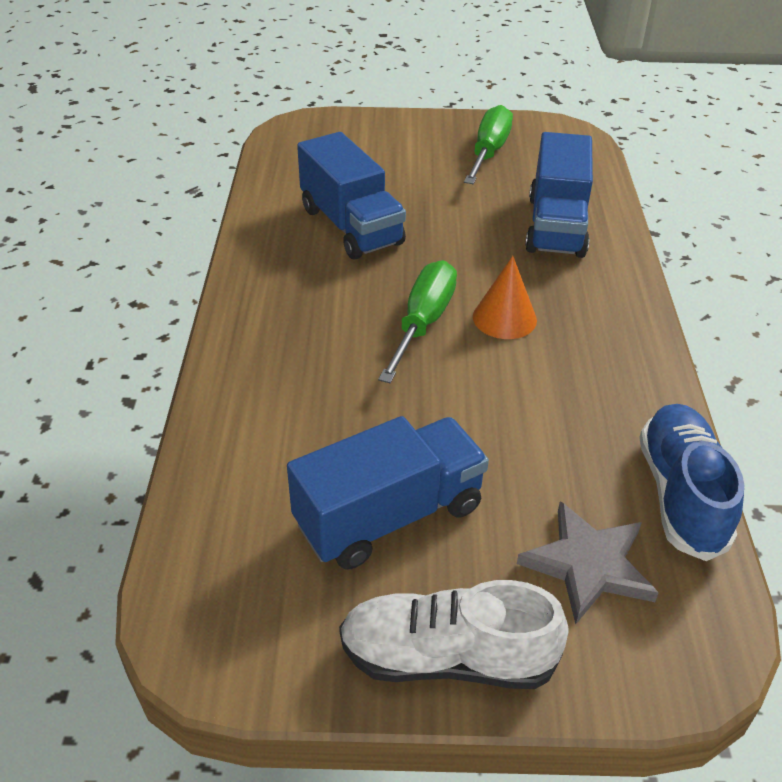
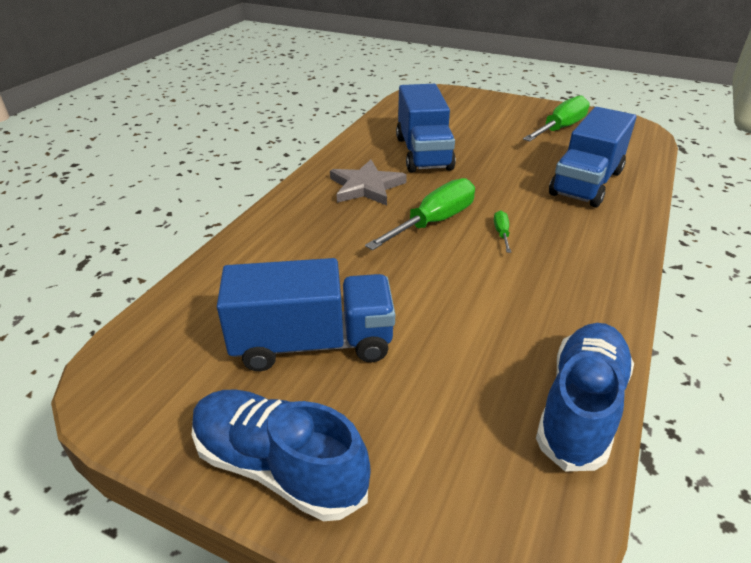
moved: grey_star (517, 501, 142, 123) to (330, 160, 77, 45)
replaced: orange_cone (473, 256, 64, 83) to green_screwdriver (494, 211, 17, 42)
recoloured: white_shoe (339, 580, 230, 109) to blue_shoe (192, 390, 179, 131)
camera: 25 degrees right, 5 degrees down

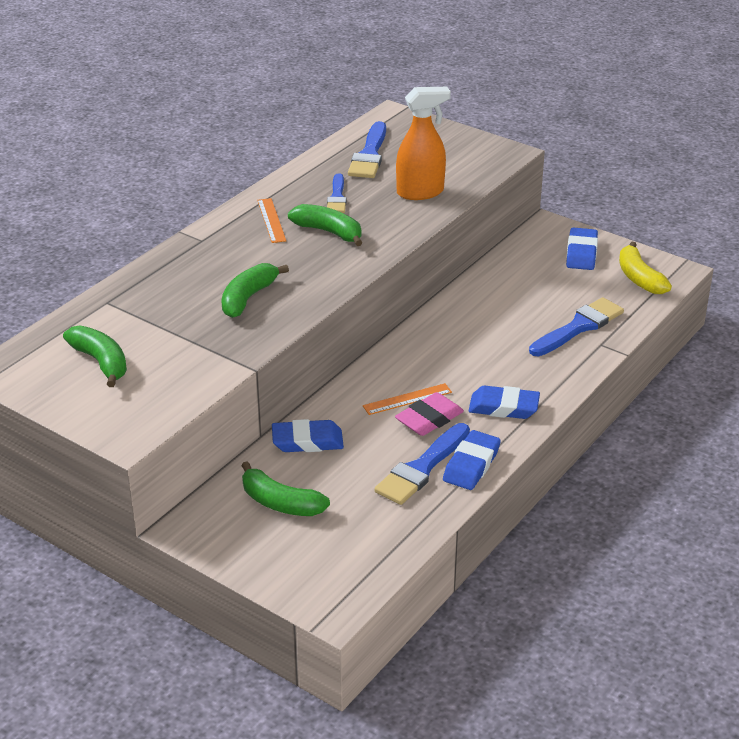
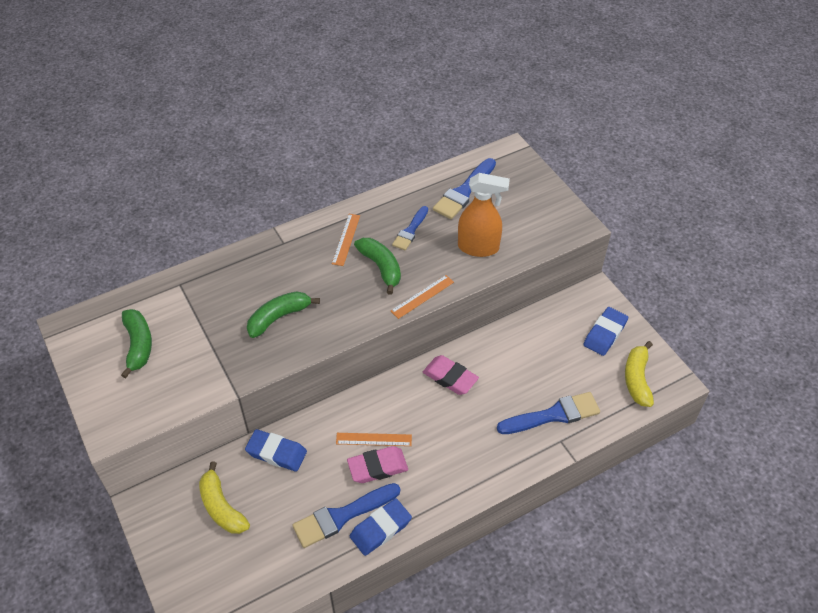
removed: blue_eraser (469, 386, 71, 33)
added: orange_ruler (391, 275, 63, 44); pink_eraser (423, 355, 56, 40)
recoloured: green_banana (241, 461, 89, 55) to yellow_banana (199, 461, 51, 73)
camera: 25 degrees right, 15 degrees up

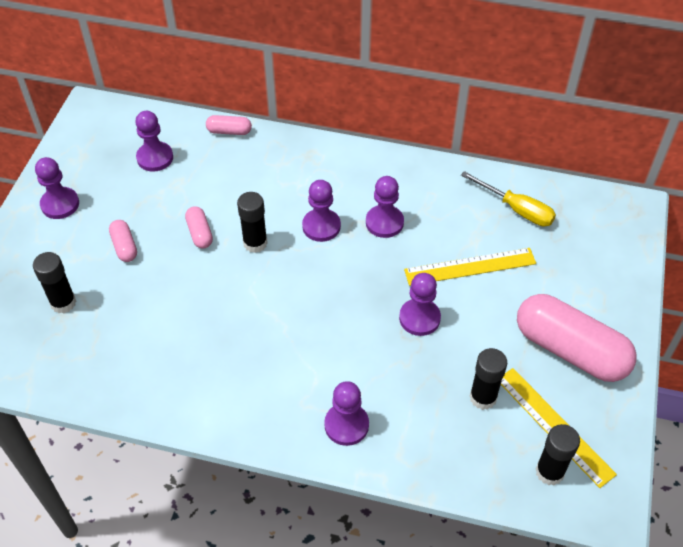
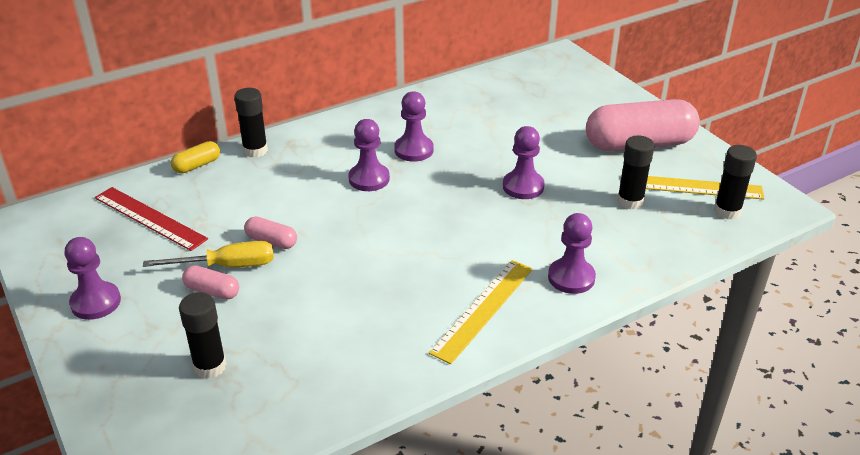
moved: yellow_screwdriver (461, 171, 95, 55) to (143, 241, 131, 26); black_glue_stick (237, 192, 31, 61) to (234, 88, 34, 70); yellow_ruler (404, 248, 132, 38) to (429, 260, 104, 104)
replaced: purple_pawn (135, 111, 38, 61) to red_ruler (95, 187, 113, 64)
recoloured: pink_capsule (206, 115, 46, 20) to yellow_capsule (171, 141, 49, 32)
camera: 45 degrees left, 15 degrees down

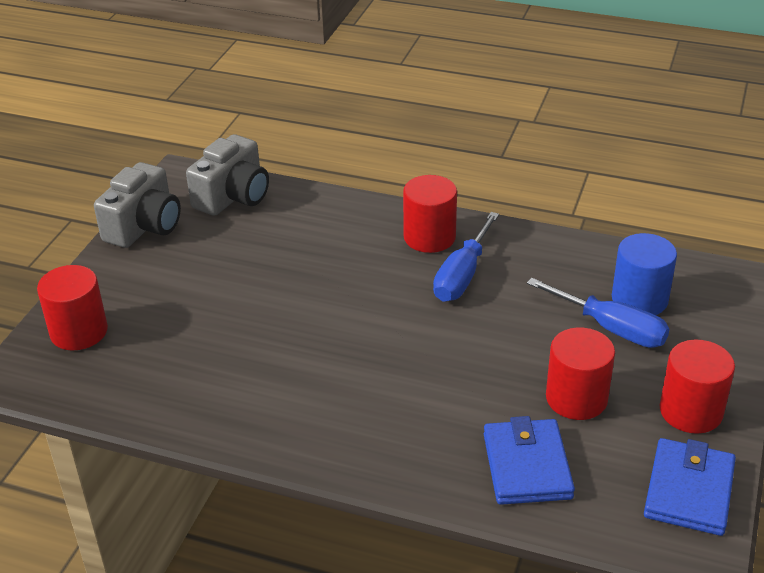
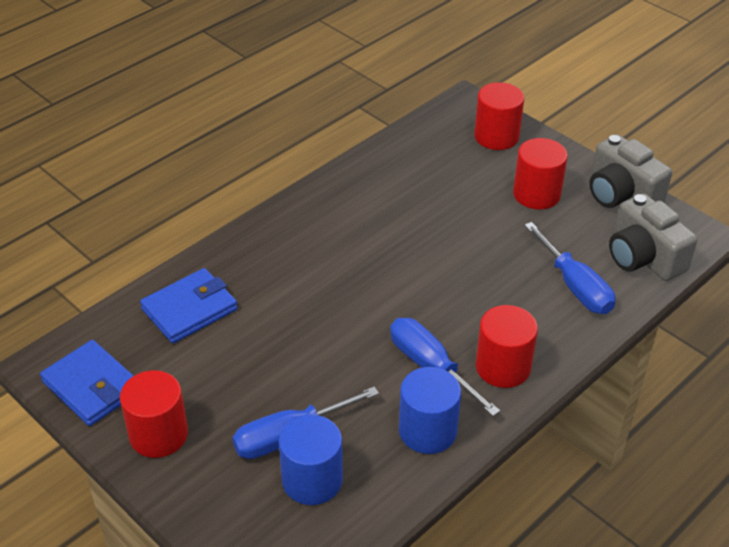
added: blue_cylinder (399, 367, 62, 87); blue_screwdriver (524, 222, 91, 92)
moved: red_cylinder (546, 327, 69, 93) to (513, 138, 55, 72)
turned: blue_wallet (484, 416, 91, 89) = (140, 268, 98, 75) 60 degrees counterclockwise
camera: 115 degrees right, 5 degrees up

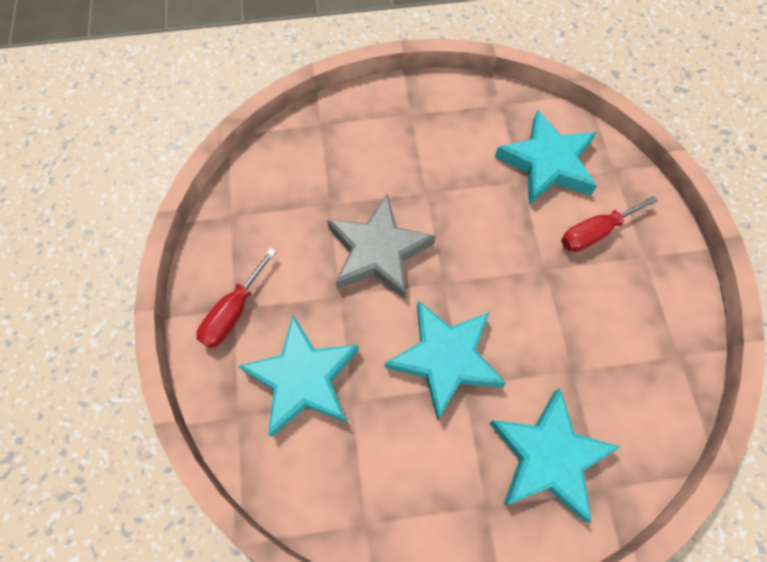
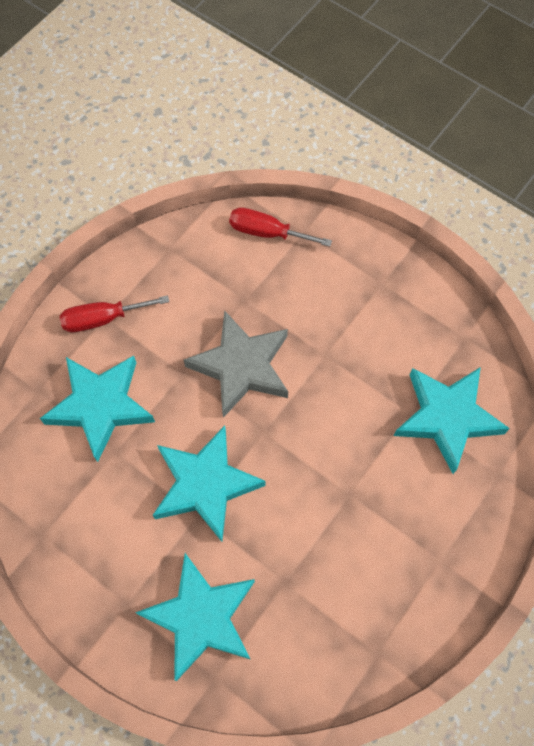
moved: red_screwdriver (561, 196, 97, 56) to (229, 207, 103, 40)
camera: 45 degrees right, 0 degrees up

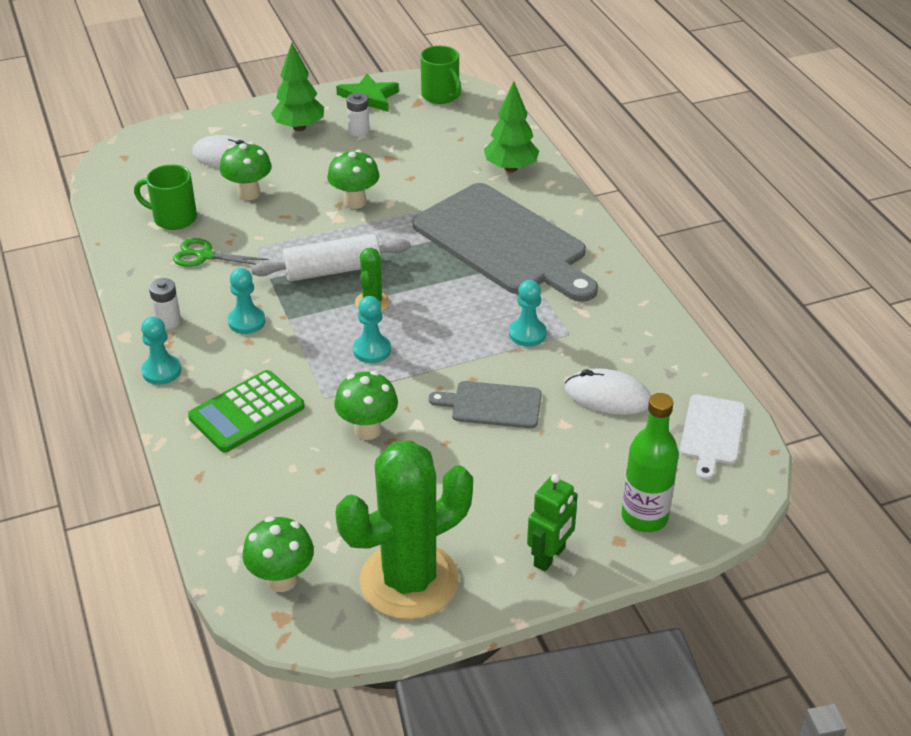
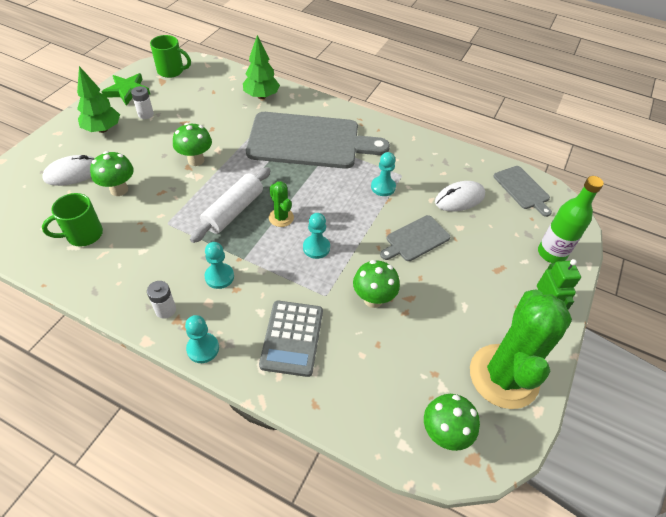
removed: green_scissors (173, 238, 96, 29)
recoloured: green_calculator (188, 370, 117, 82) to grey_calculator (259, 301, 64, 76); white_cutting_board (680, 394, 65, 86) to grey_cutting_board (493, 166, 59, 51)
camera: 45 degrees left, 10 degrees up

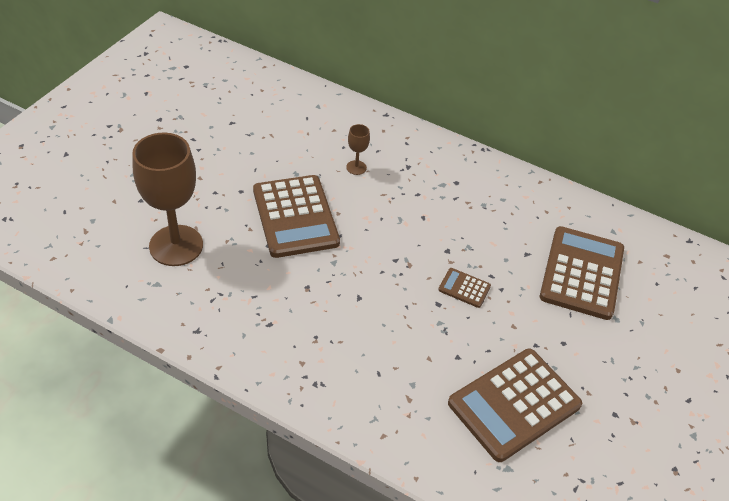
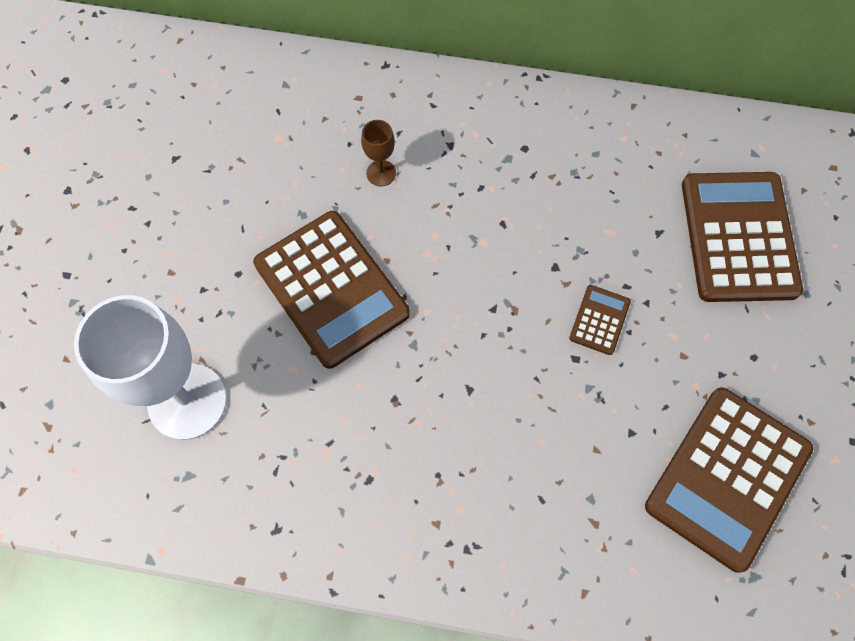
recoloured: brown_goblet (132, 133, 71, 133) to white_goblet (74, 295, 153, 145)
turned: brown_calculator (438, 268, 53, 40) = (569, 285, 62, 70) 105 degrees clockwise
camera: 15 degrees left, 20 degrees up

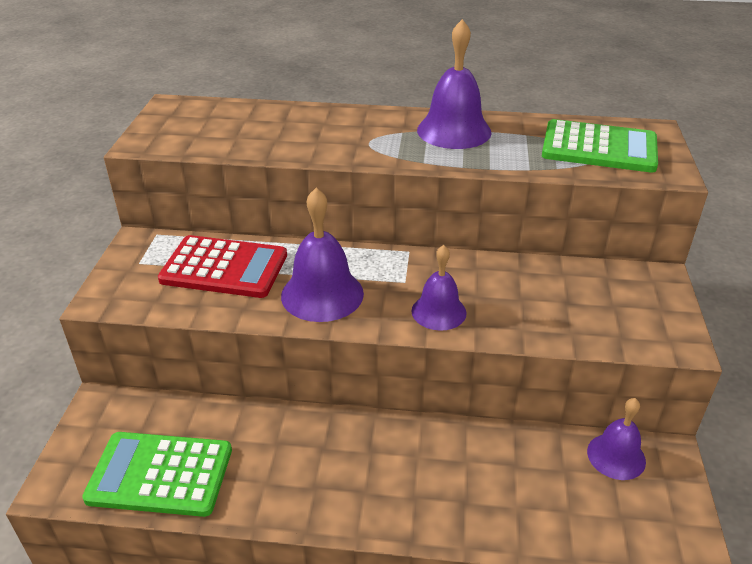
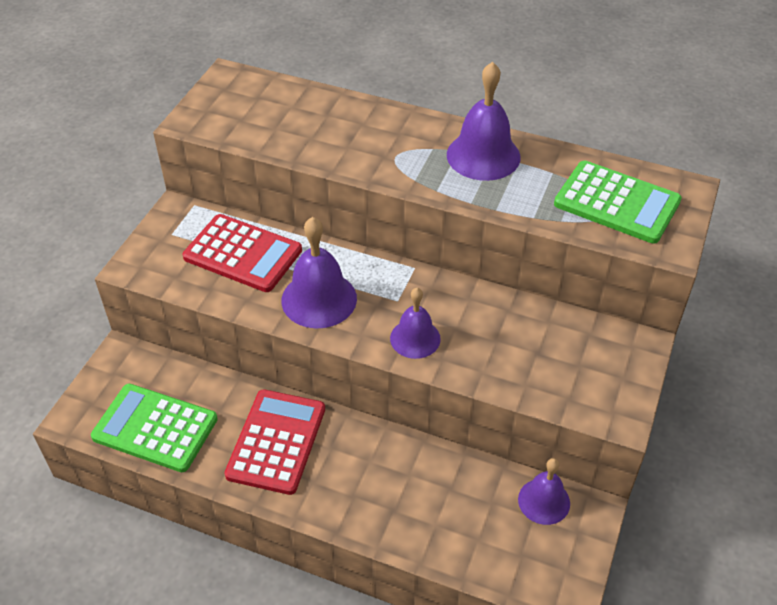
added: red_calculator (225, 389, 100, 106)
camera: 15 degrees right, 10 degrees up

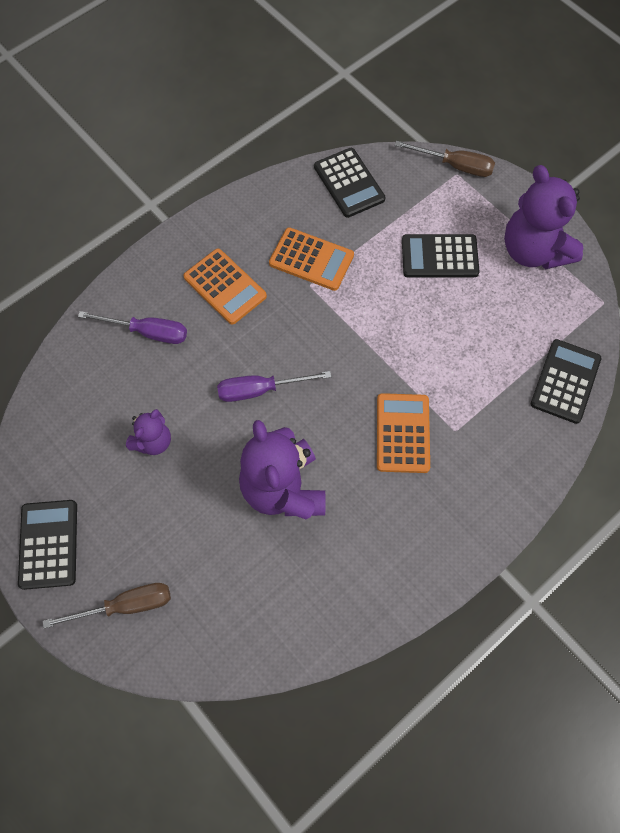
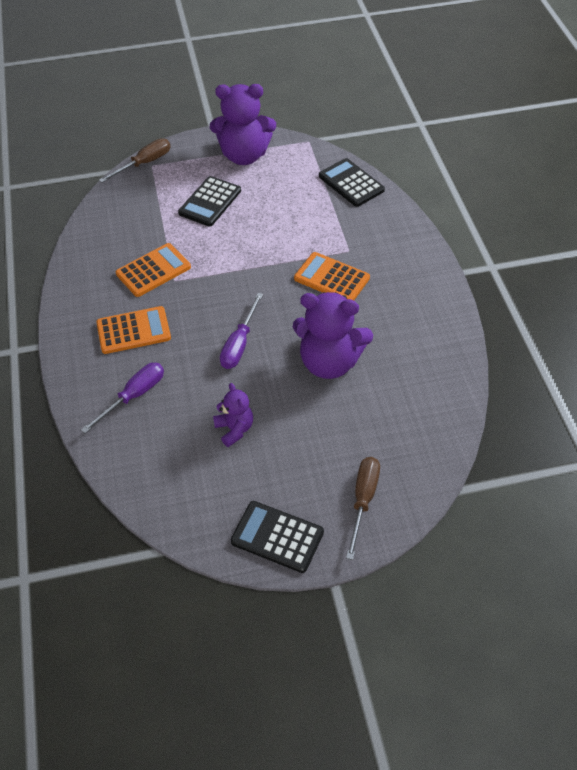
removed: black_calculator (314, 148, 71, 70)
camera: 60 degrees left, 15 degrees down

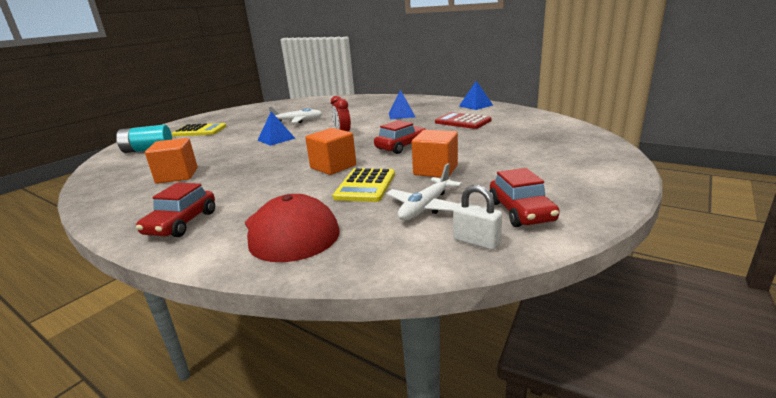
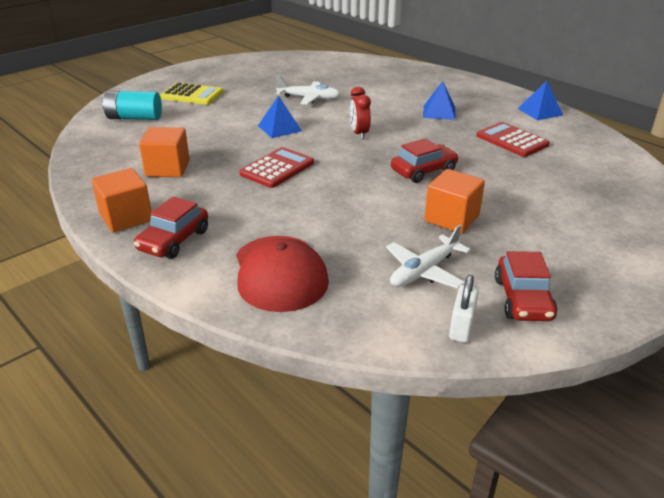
removed: yellow_calculator (333, 168, 62, 34)
added: red_calculator (239, 147, 75, 41)
moved: orange_cube (305, 128, 51, 47) to (91, 168, 61, 64)
turned: white_padlock (453, 185, 49, 65) = (449, 275, 30, 68) 60 degrees clockwise
camera: 10 degrees right, 10 degrees up

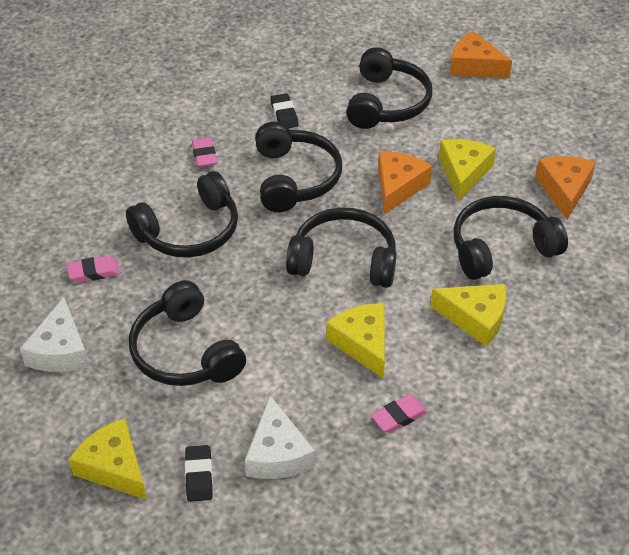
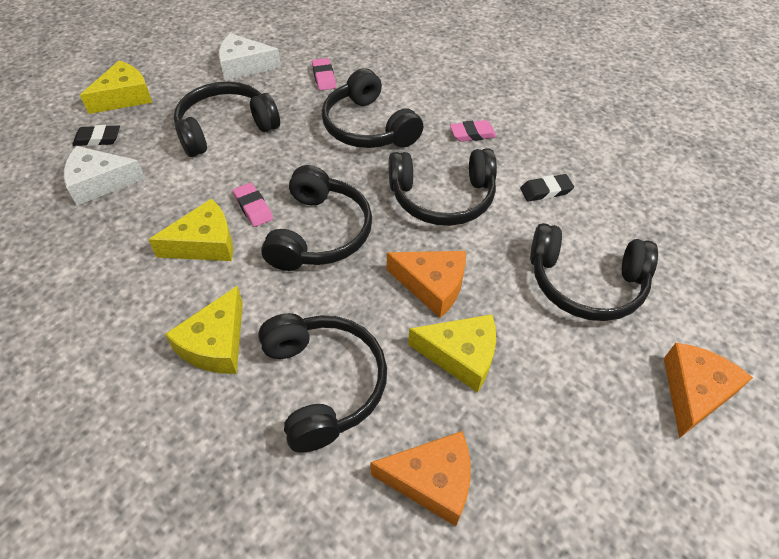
moved: pink_eraser (371, 394, 57, 39) to (233, 183, 40, 44)
camera: 90 degrees right, 5 degrees up

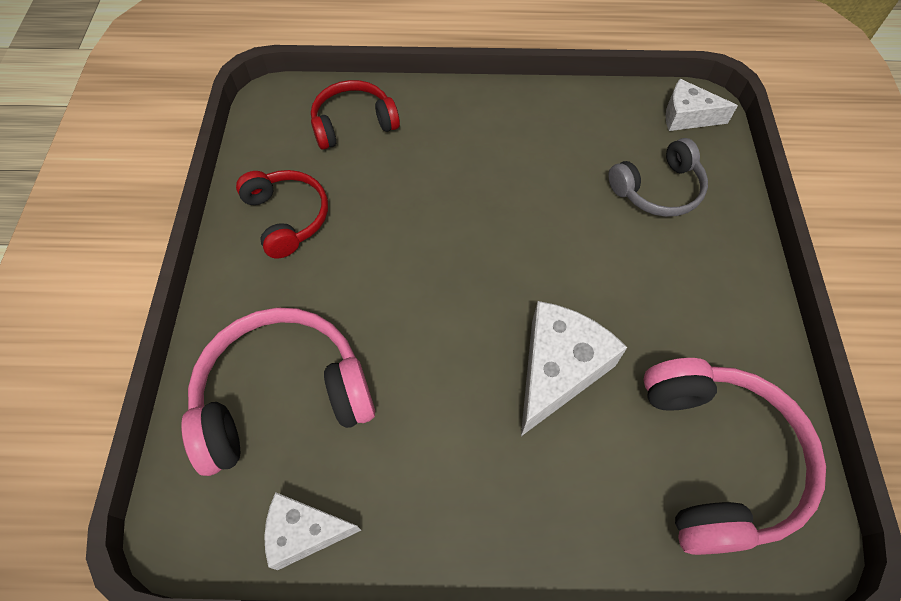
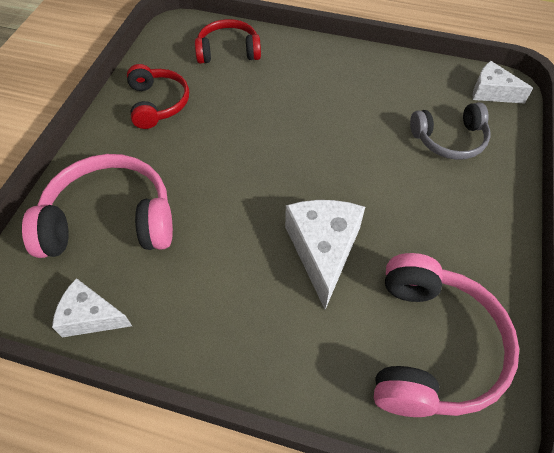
turned: white_cheese (521, 301, 106, 135) = (285, 200, 80, 110) 45 degrees counterclockwise
camera: 15 degrees right, 5 degrees down

